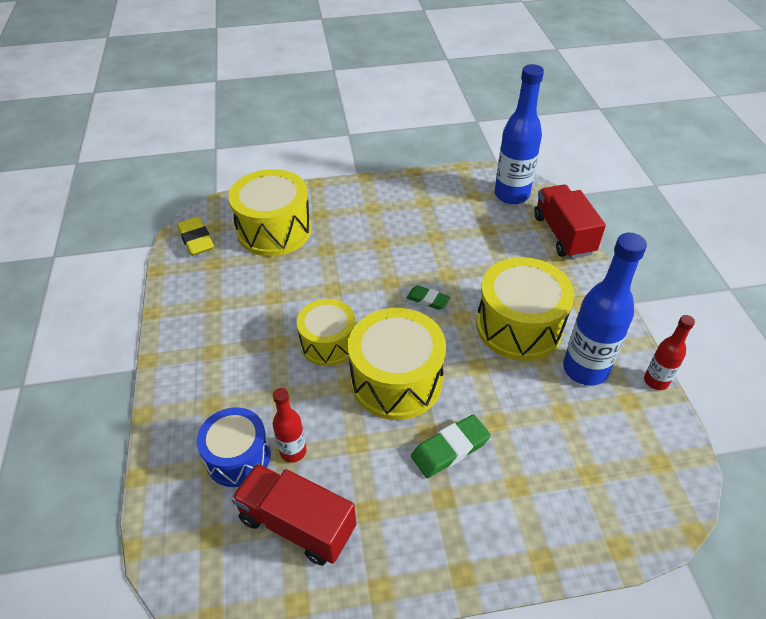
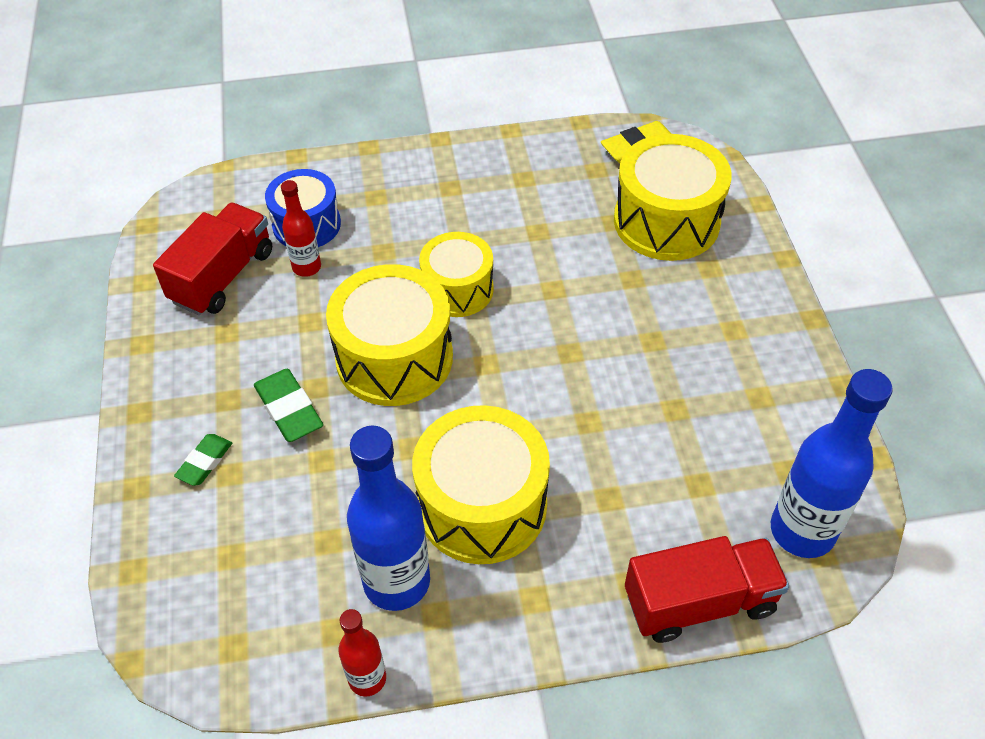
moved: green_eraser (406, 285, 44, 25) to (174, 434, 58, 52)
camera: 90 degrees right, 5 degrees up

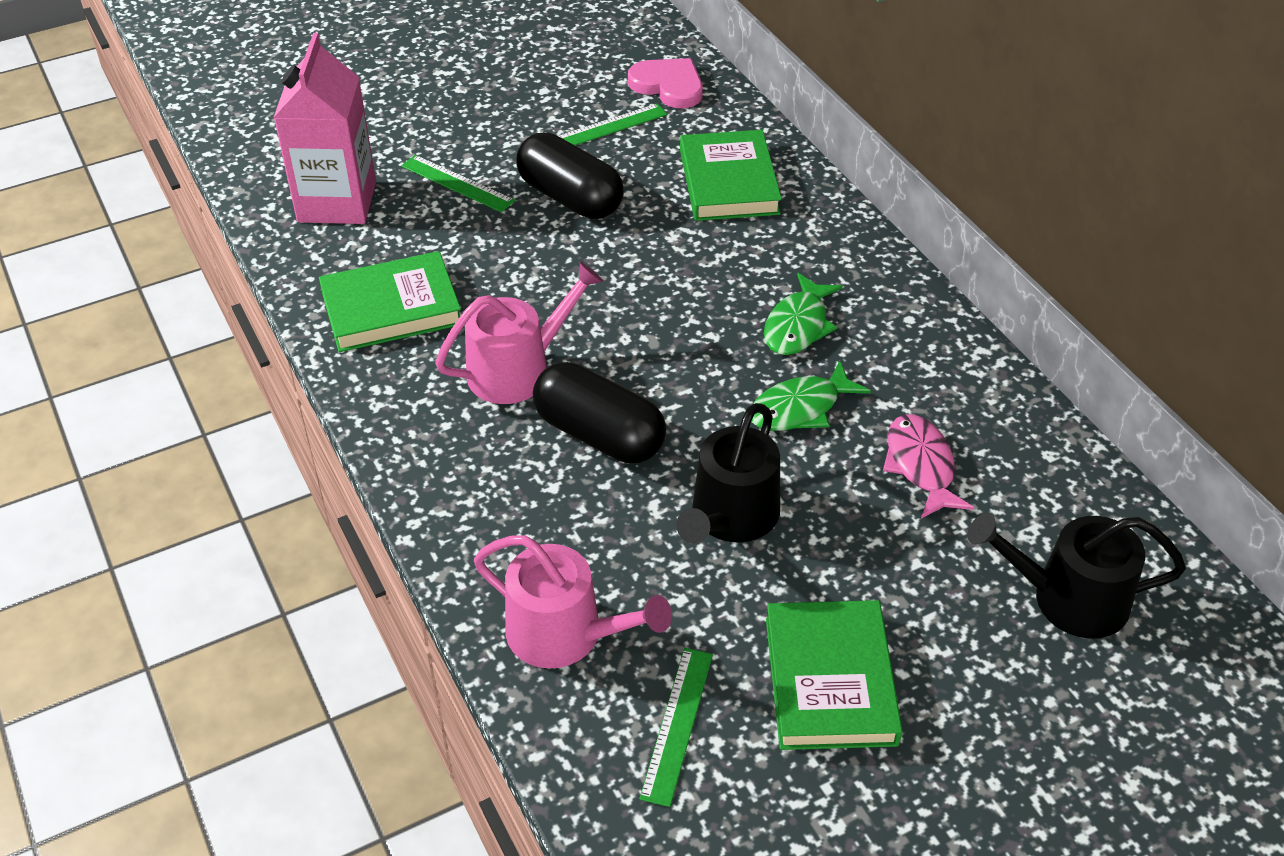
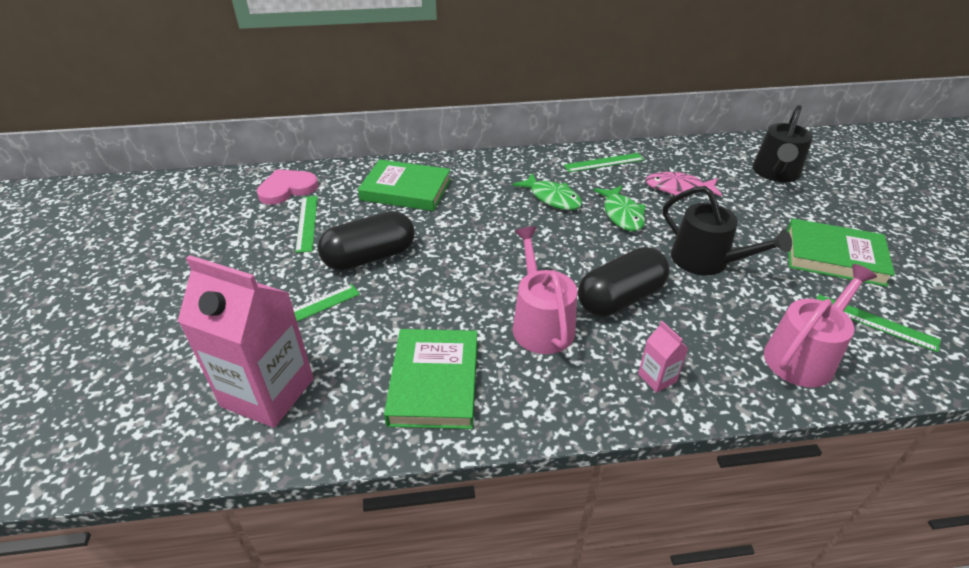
added: green_ruler (564, 153, 80, 19); pink_carton (638, 321, 51, 72)
camera: 70 degrees left, 5 degrees down

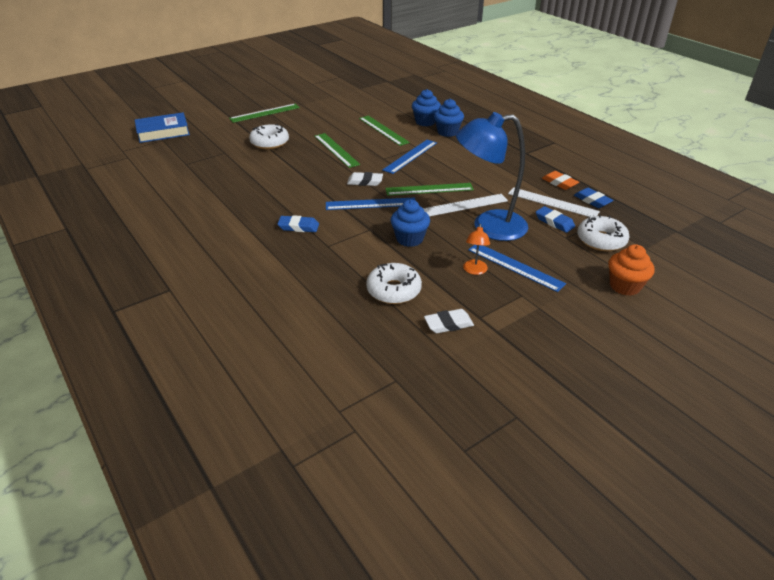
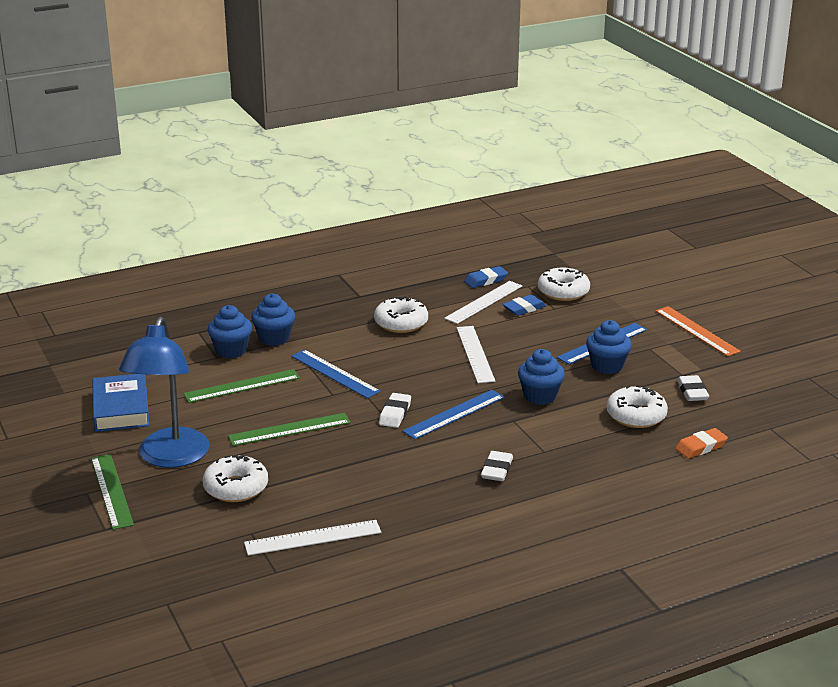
removed: green_ruler (385, 183, 89, 13); orange_cupcake (609, 244, 46, 52)
added: white_ruler (244, 520, 137, 36); white_donut (374, 297, 54, 36); orange_ruler (656, 306, 85, 50)
moved: blue_book (135, 112, 55, 31) to (93, 374, 56, 58); blue_lamp (456, 112, 72, 129) to (119, 316, 91, 152); orange_eraser (542, 171, 37, 19) to (675, 428, 53, 31)
replaced: orange_lamp (463, 224, 27, 51) to blue_cupcake (586, 320, 46, 54)
recoloured: blue_eraser (277, 215, 42, 17) to white_eraser (481, 451, 32, 30)
turned: blue_ruler (326, 197, 90, 13) = (403, 390, 101, 49) 45 degrees clockwise
camera: 80 degrees left, 10 degrees down

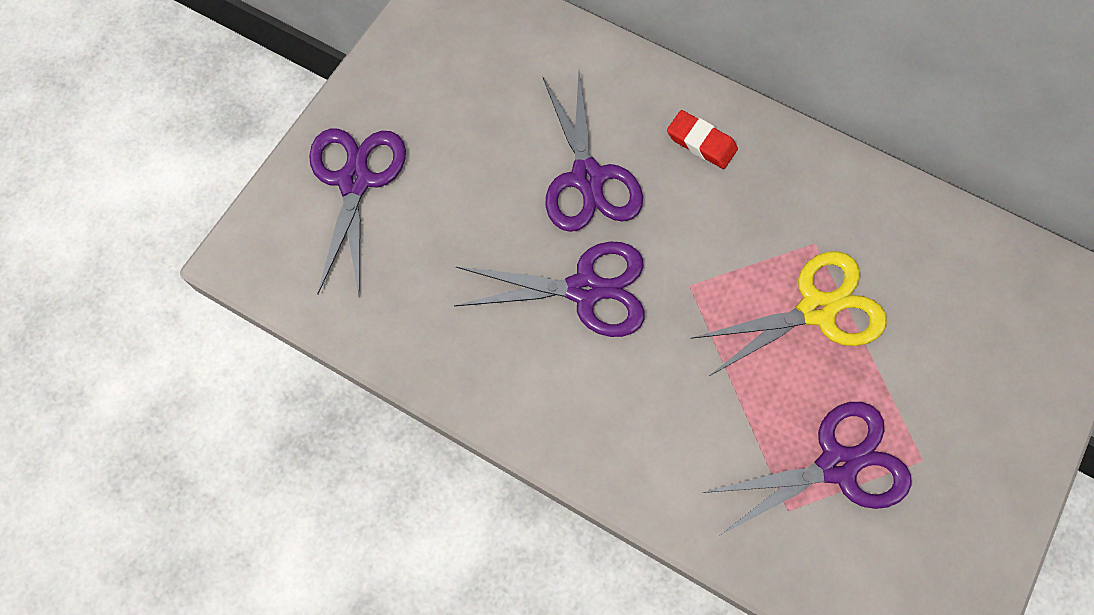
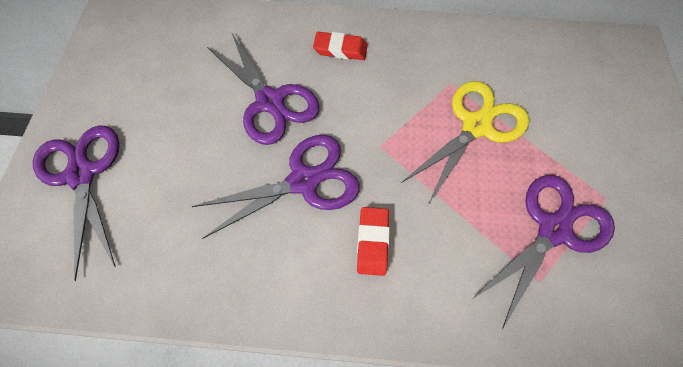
added: red_eraser (357, 207, 33, 69)
camera: 25 degrees left, 5 degrees down

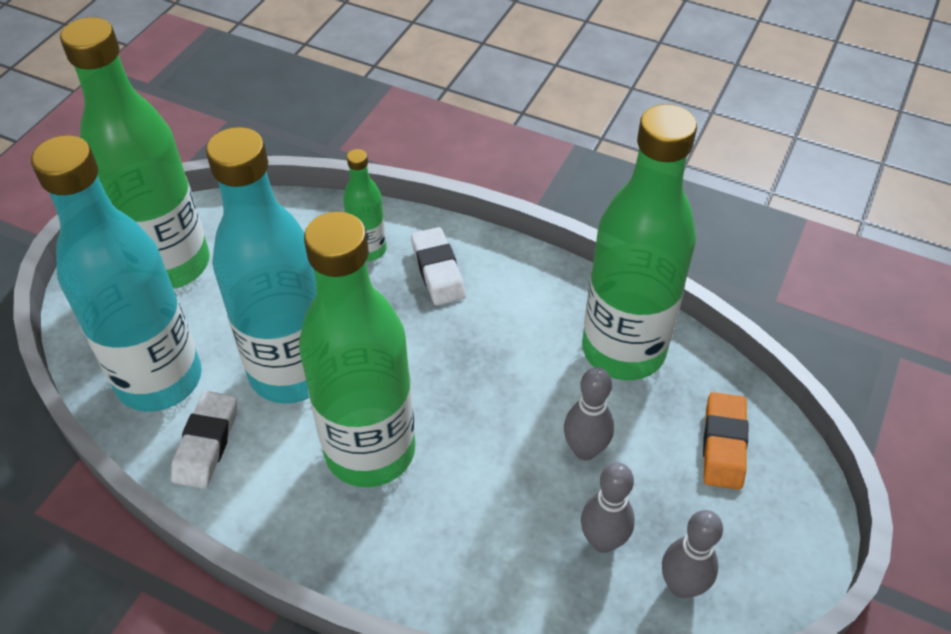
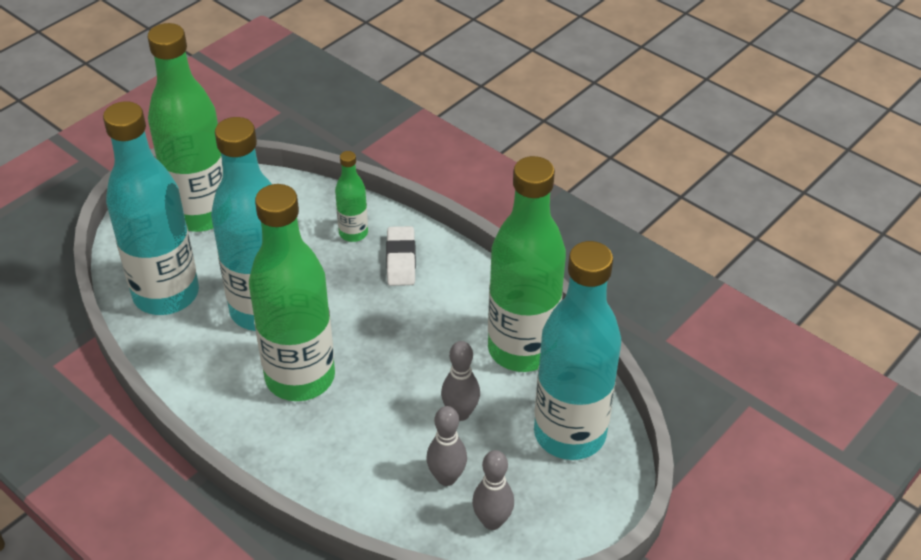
removed: white_eraser (171, 391, 66, 98)
replaced: orange_eraser (703, 392, 45, 98) to turquoise_bottle (534, 241, 87, 219)
camera: 15 degrees right, 5 degrees down

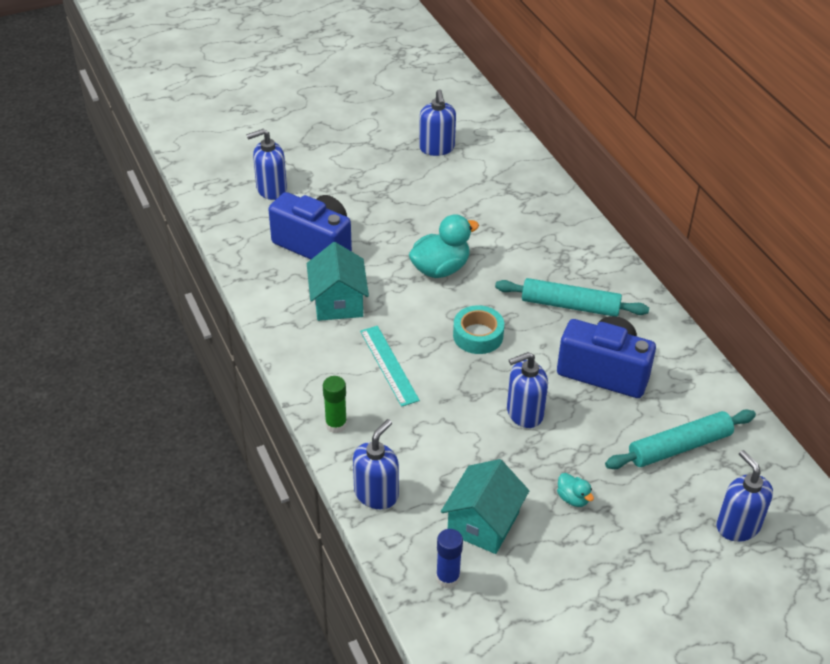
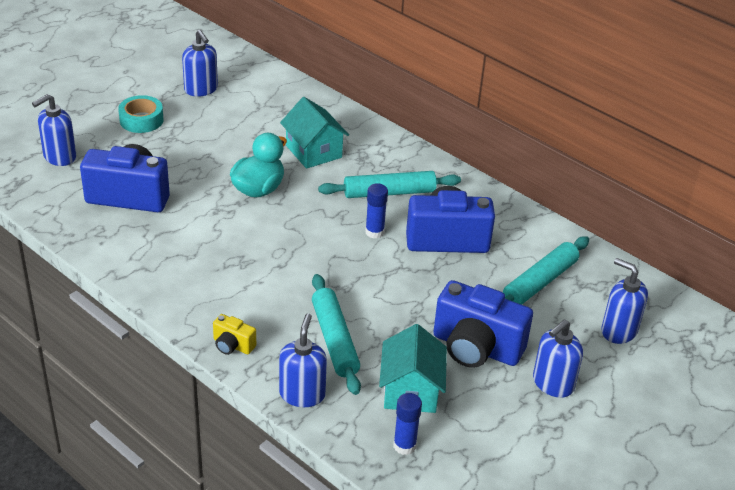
removed: turquoise_ruler (360, 326, 60, 81)
added: turquoise_rolling_pin (312, 274, 49, 121); blue_glue_stick (365, 183, 23, 56)
moved: turquoise_tape (453, 305, 51, 49) to (118, 95, 46, 38); turquoise_house (307, 242, 62, 79) to (280, 97, 69, 72); blue_soap_dispenser (507, 352, 41, 76) to (533, 319, 50, 79)
replaced: green_glue_stick (323, 376, 24, 57) to yellow_camera (213, 314, 43, 41); turquoise_duck (557, 473, 37, 34) to blue_camera (433, 280, 100, 88)
camera: 25 degrees left, 5 degrees down

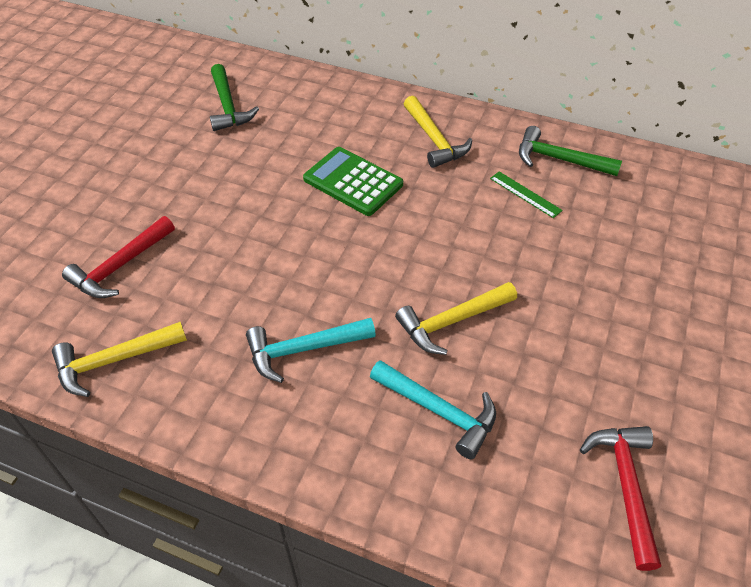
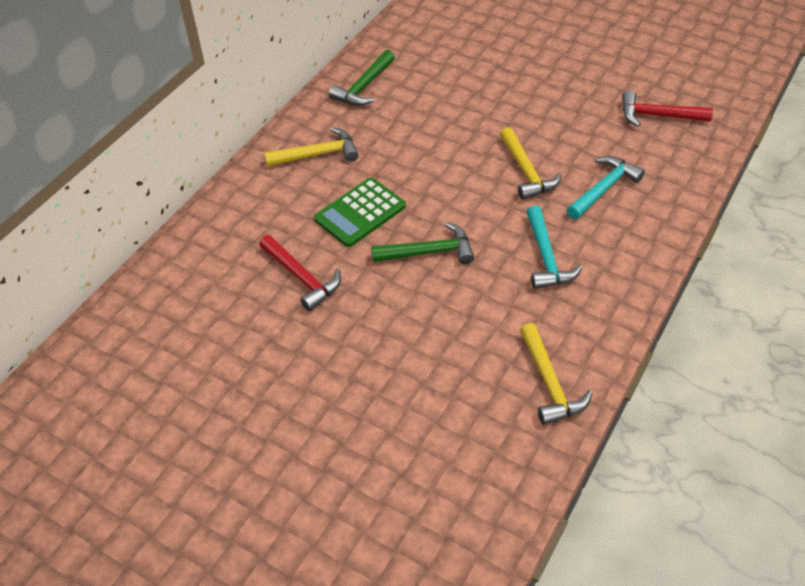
removed: green_ruler (490, 171, 73, 47)
moved: red_hammer (62, 216, 113, 82) to (259, 235, 82, 76); green_hammer (210, 64, 49, 67) to (371, 222, 103, 42)
camera: 80 degrees left, 0 degrees up

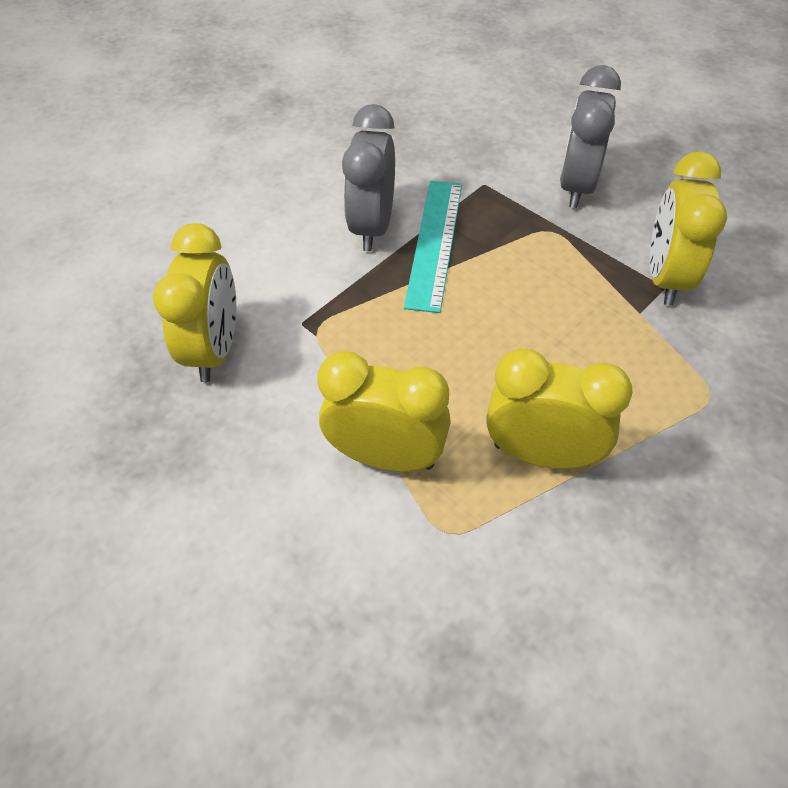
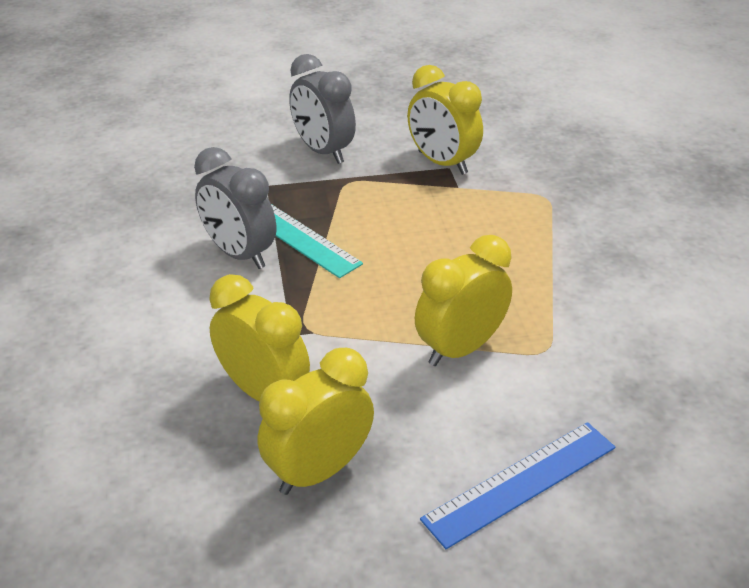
added: blue_ruler (420, 422, 195, 127)
moved: yellow_clock (486, 348, 147, 121) to (258, 348, 116, 147)
camera: 55 degrees left, 15 degrees down

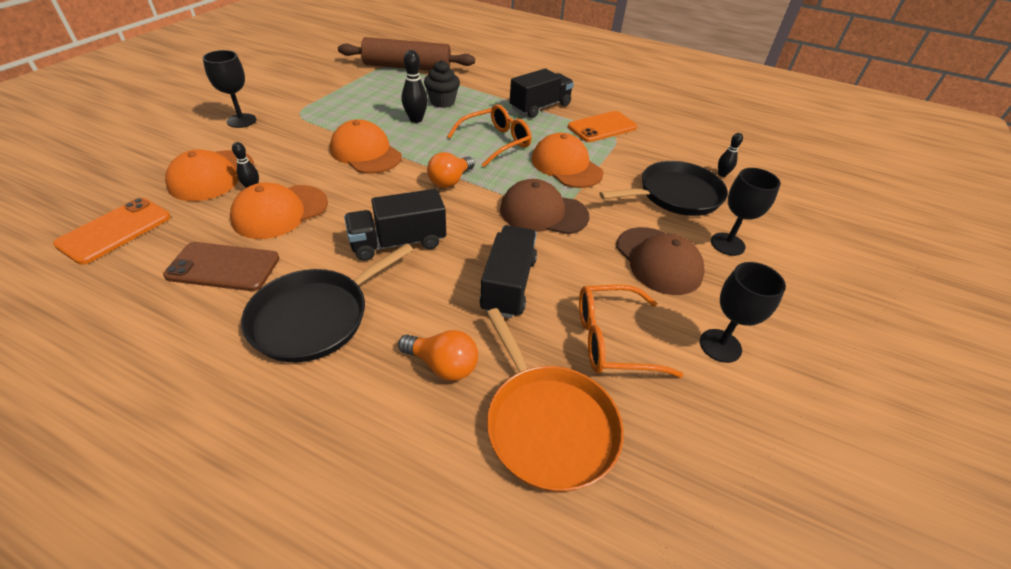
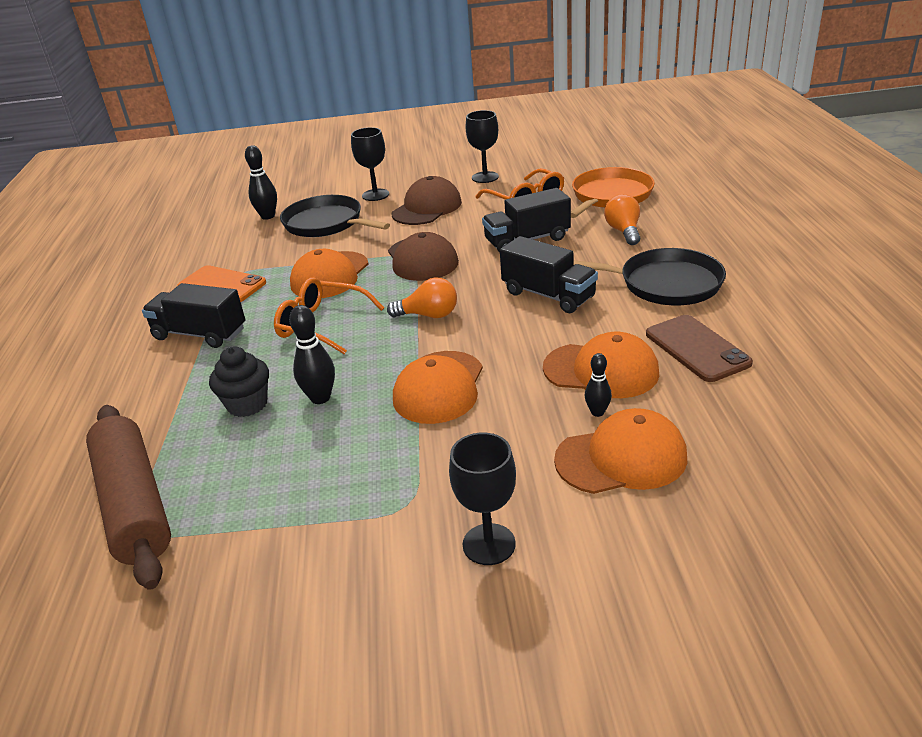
removed: orange_phone (53, 198, 118, 67)
resized: black_bowling_pin (718, 133, 25, 44) = (245, 145, 32, 75) x1.62
camera: 115 degrees left, 10 degrees down

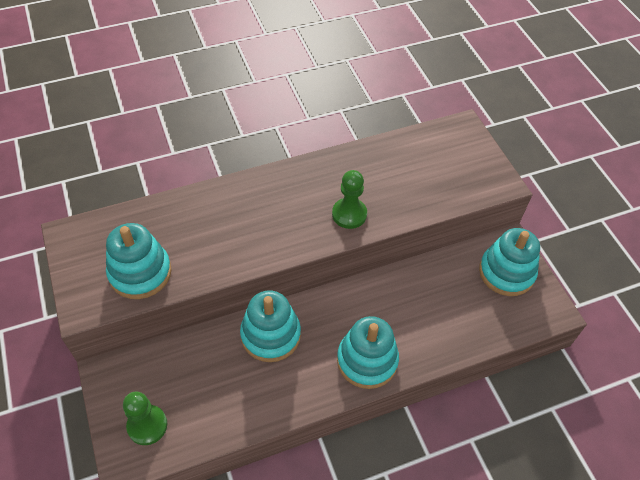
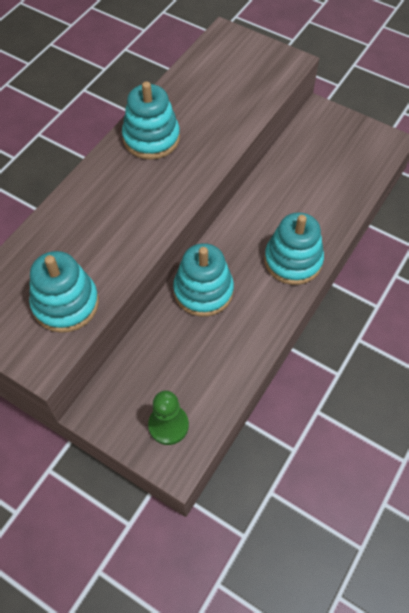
removed: green_pawn (332, 170, 35, 59)
moved: turquoise_stacking_toy (479, 228, 61, 68) to (122, 81, 58, 79)
camera: 35 degrees left, 5 degrees up

